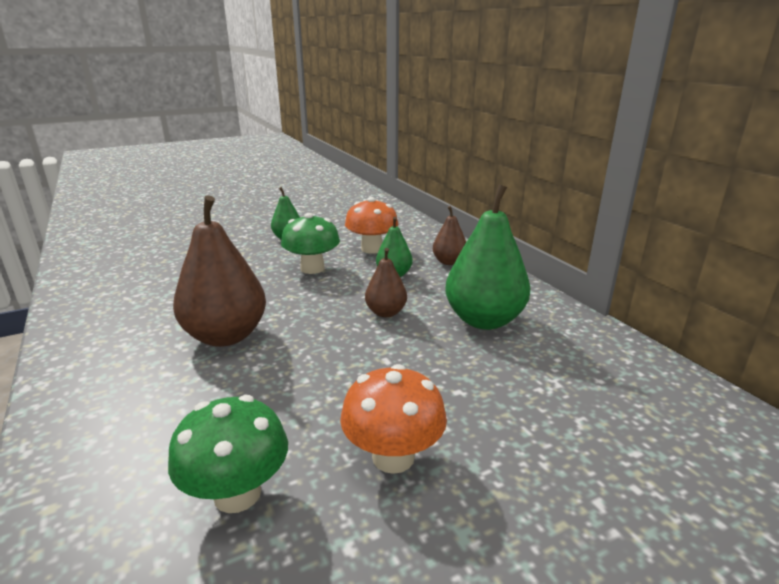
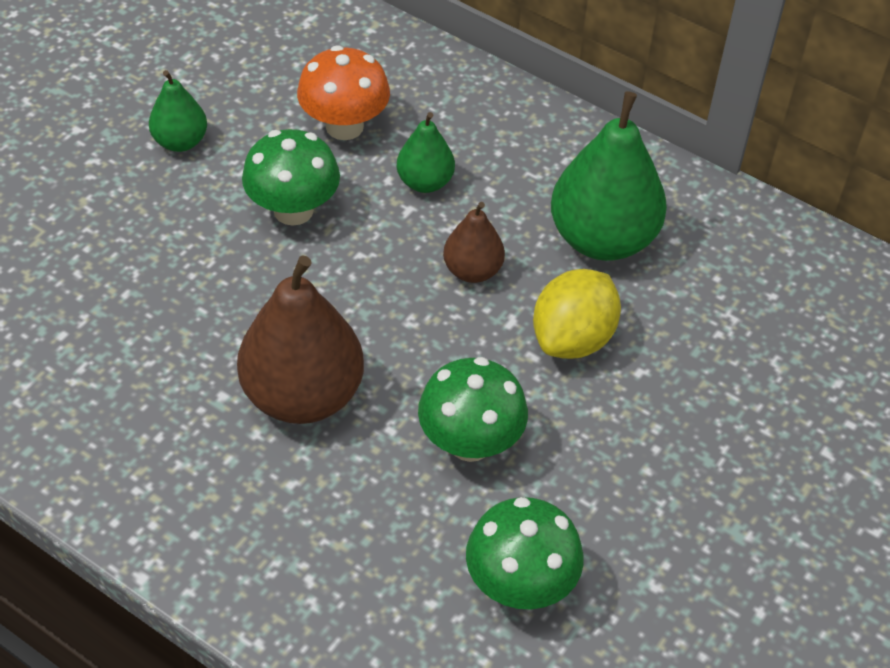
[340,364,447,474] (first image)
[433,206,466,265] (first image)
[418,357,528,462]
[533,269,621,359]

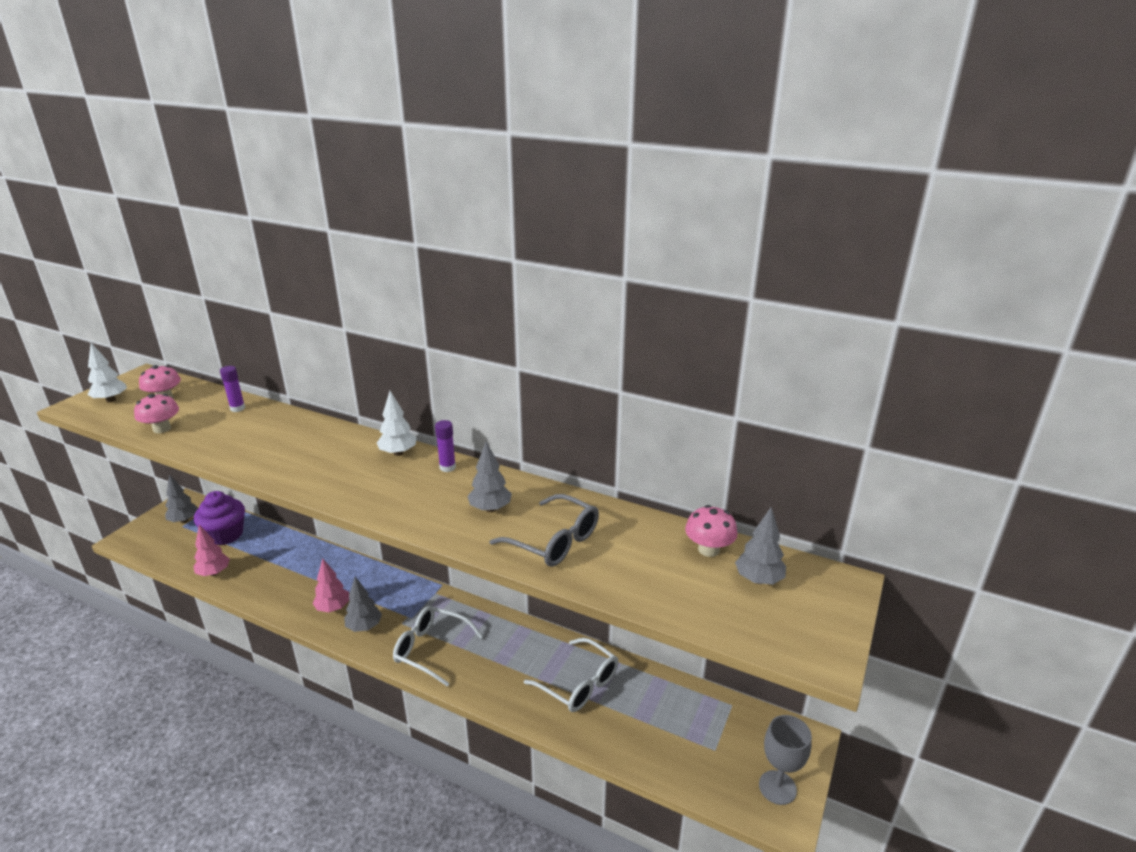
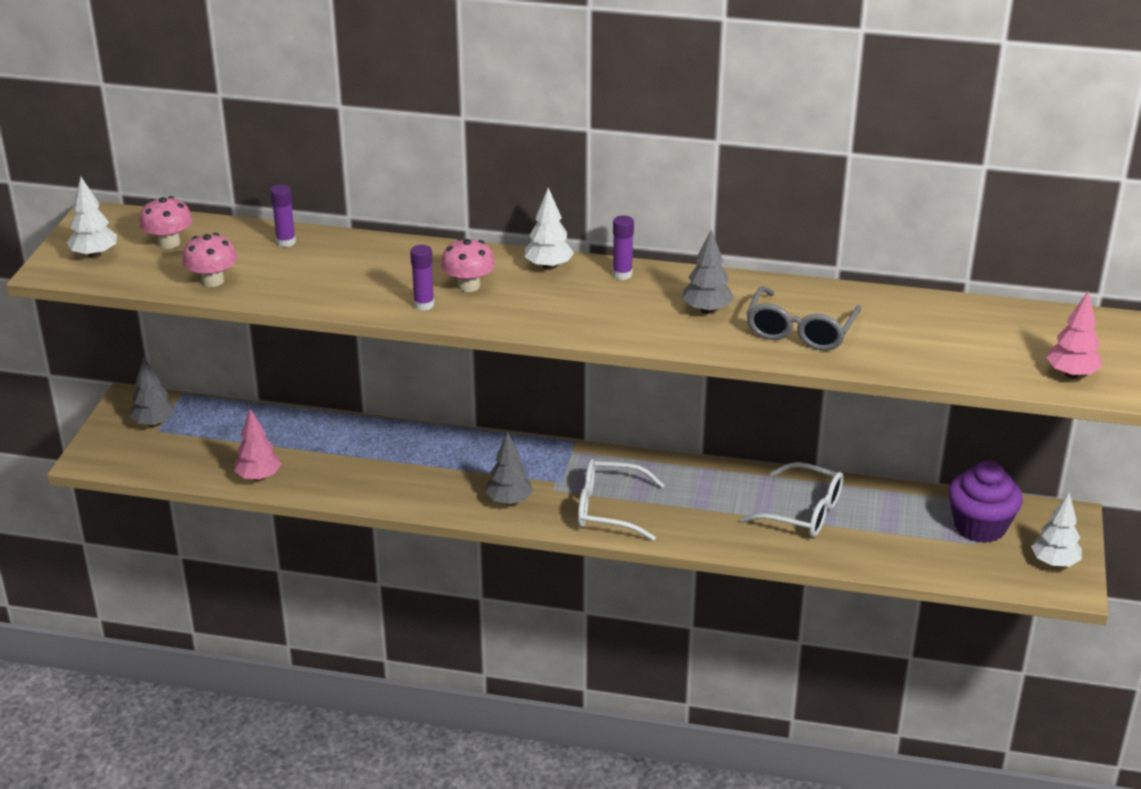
[735,507,786,584] (first image)
[410,245,434,311]
[948,460,1023,543]
[1046,291,1102,378]
[441,238,495,292]
[1031,493,1082,567]
[746,286,861,351]

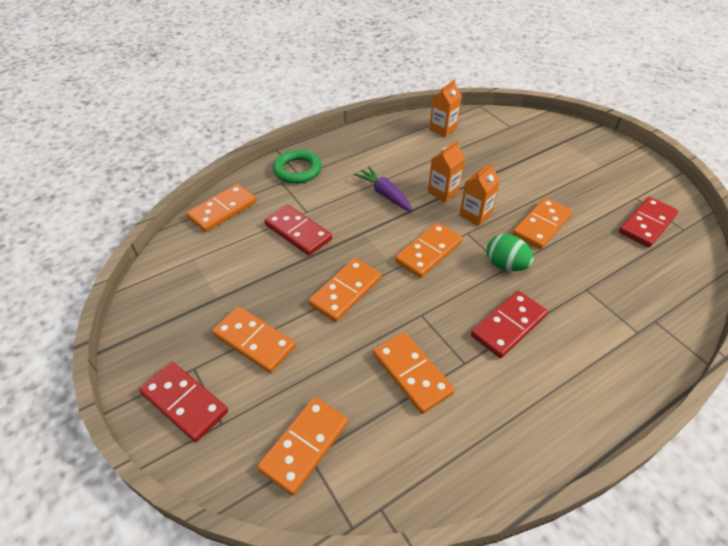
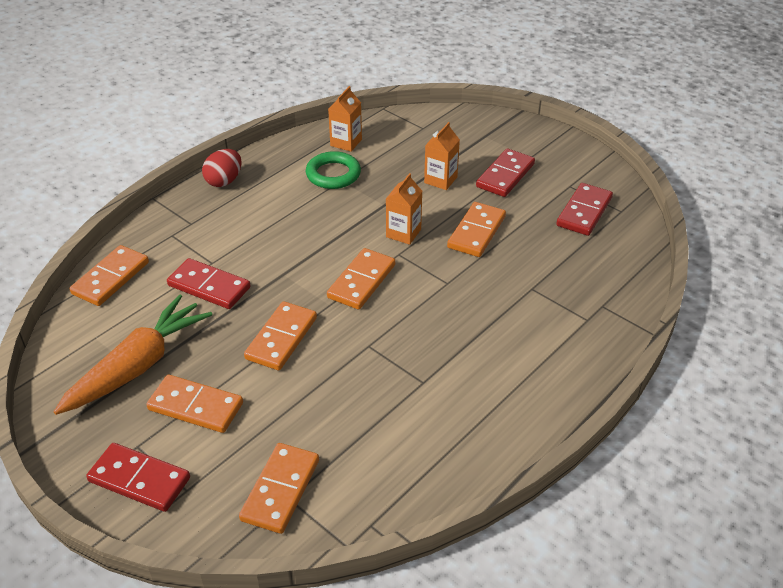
[354,166,413,212] (first image)
[373,332,455,414] (first image)
[487,234,534,271] (first image)
[53,294,212,415]
[202,149,242,187]
[306,151,361,189]
[424,122,460,190]
[476,149,535,197]

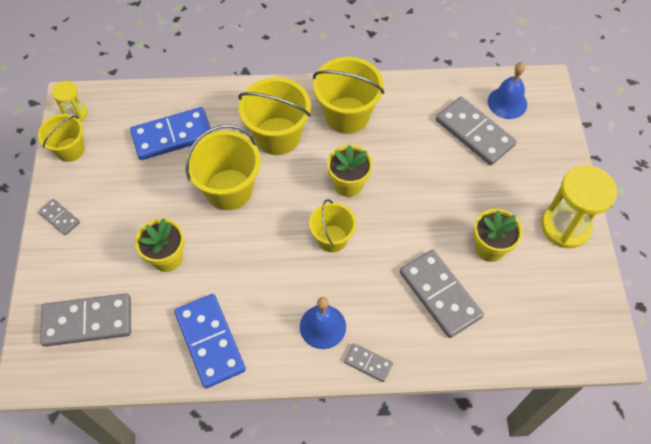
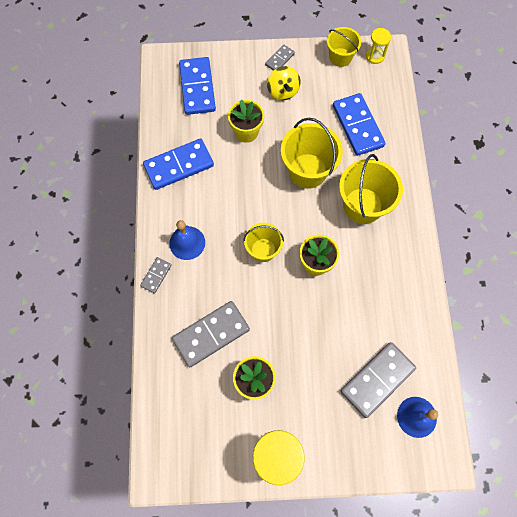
[313,57,384,134] (first image)
[267,66,301,101]
[179,57,216,115]

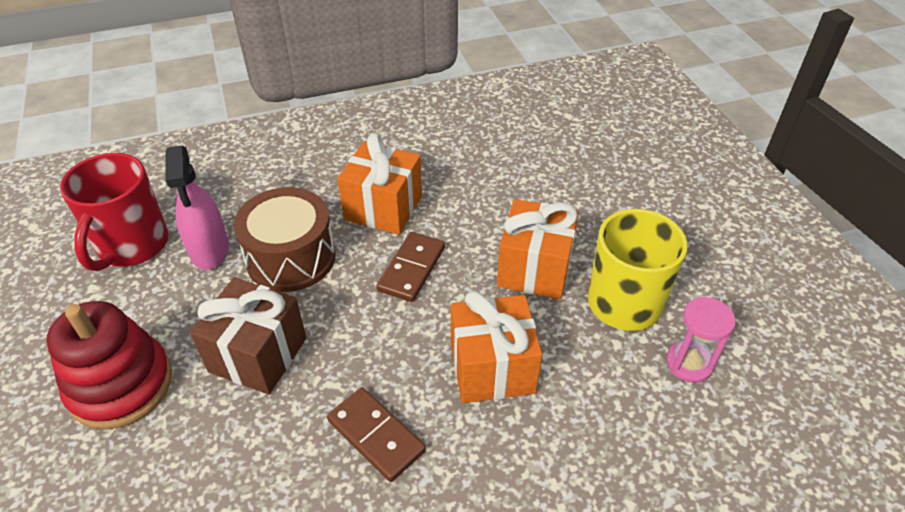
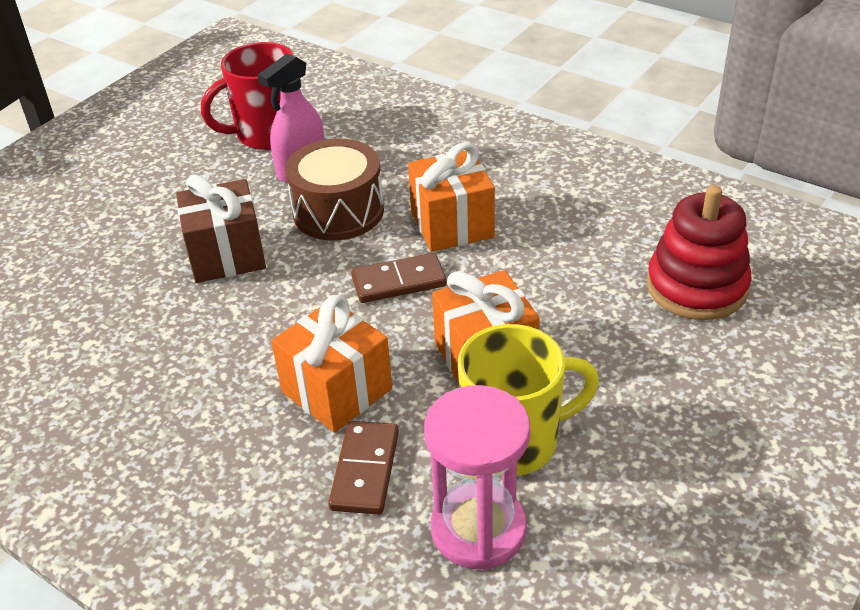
[647,185,752,320]
[328,421,399,515]
[424,385,531,570]

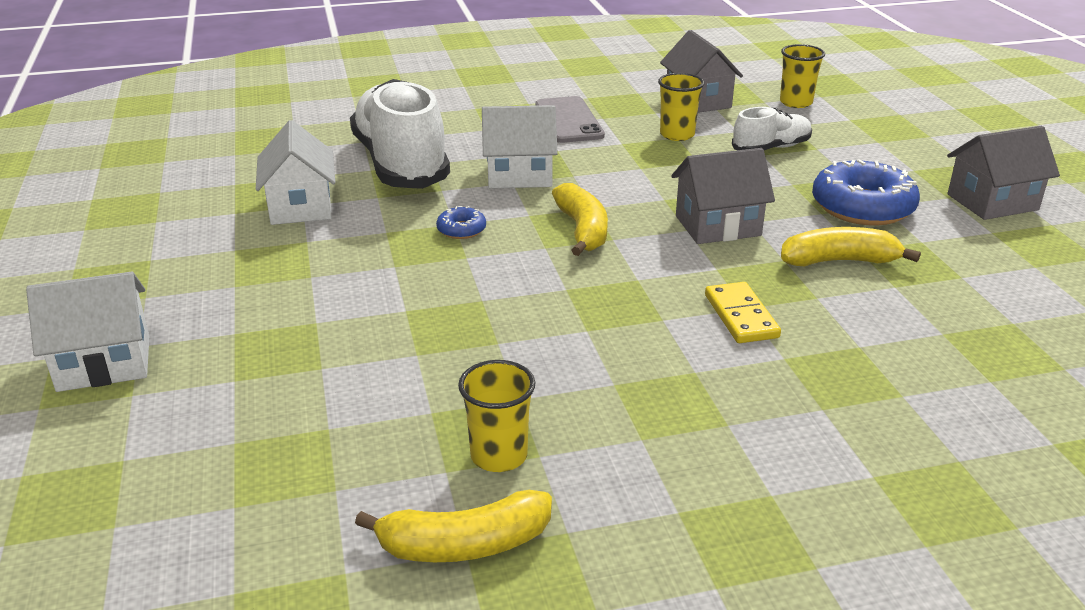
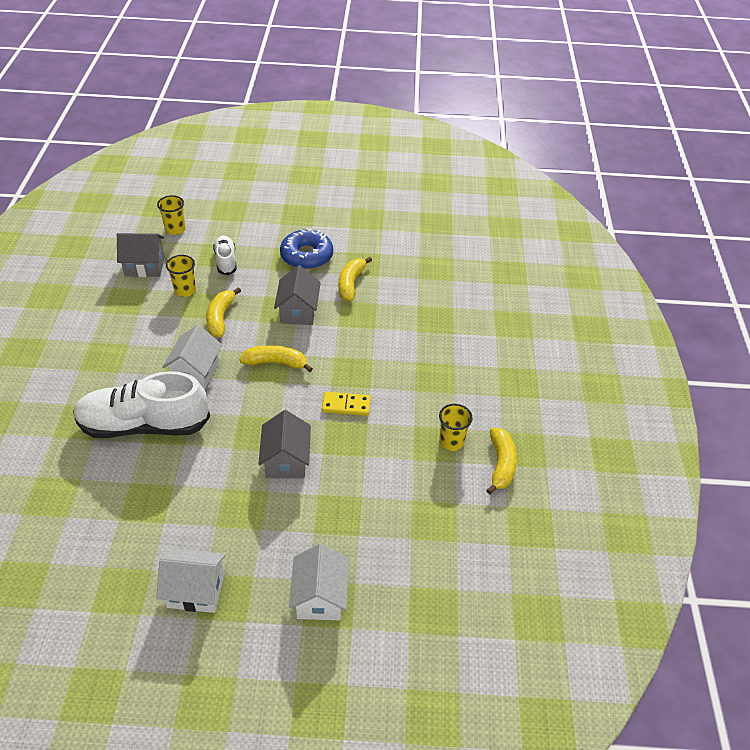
[436,206,486,239] (first image)
[535,96,605,143] (first image)
[206,287,241,337]
[156,548,226,613]
[322,392,371,416]
[259,410,311,478]

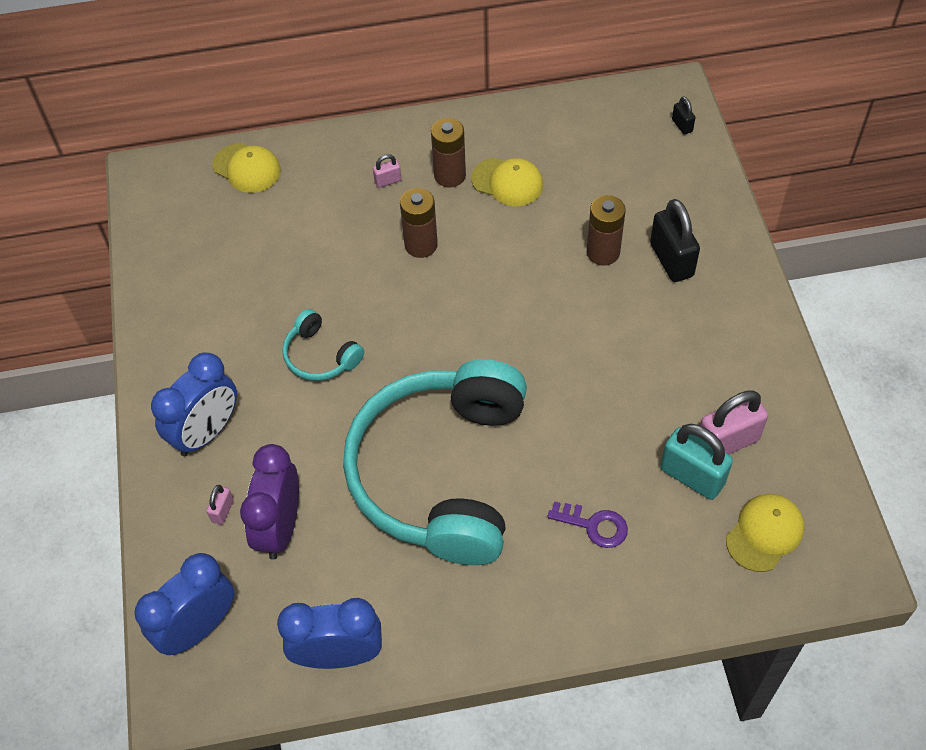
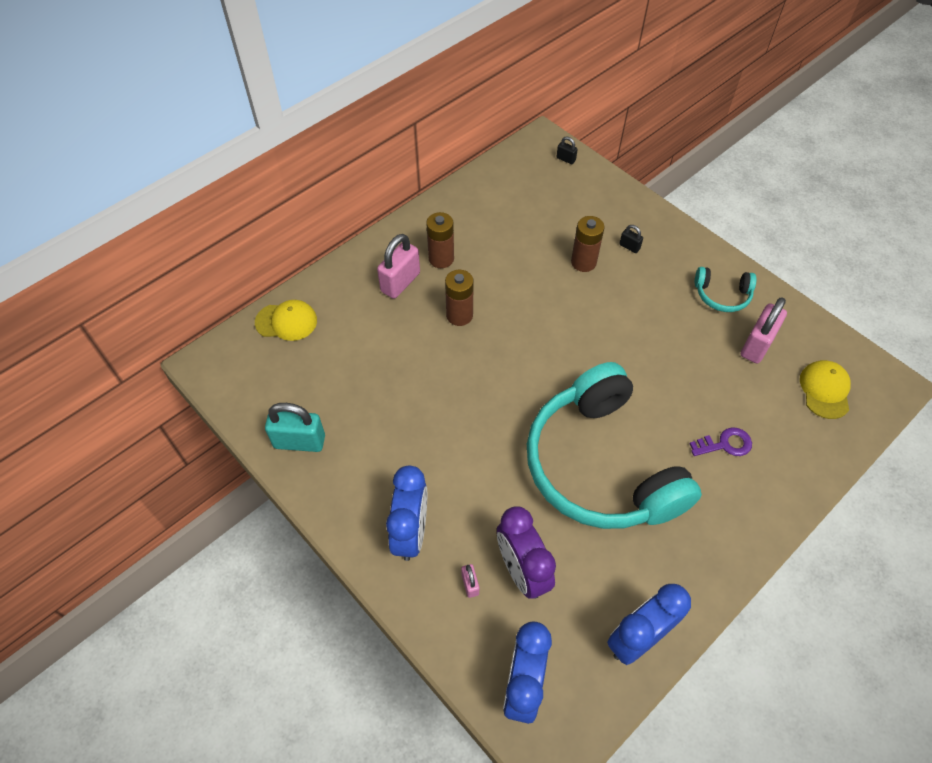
[471,158,543,206] (first image)
[695,267,757,312]
[265,403,325,452]
[377,234,420,299]
[619,225,643,253]

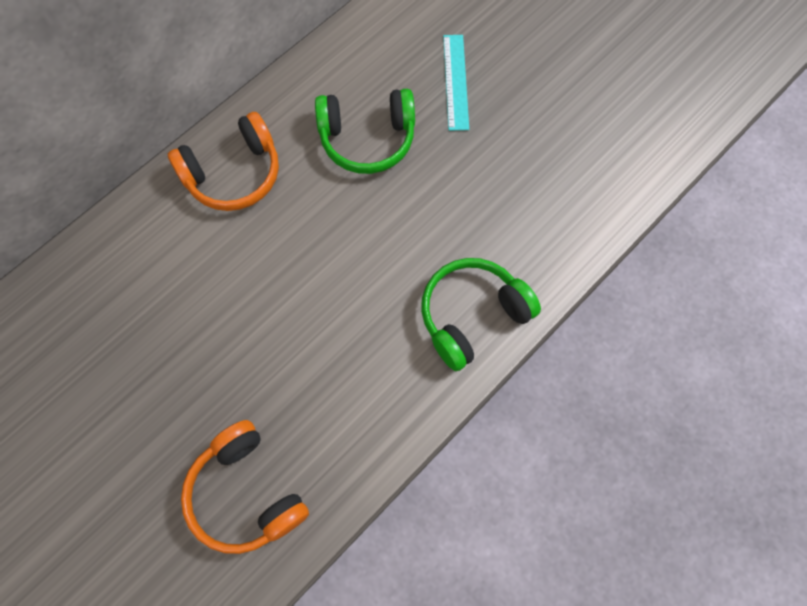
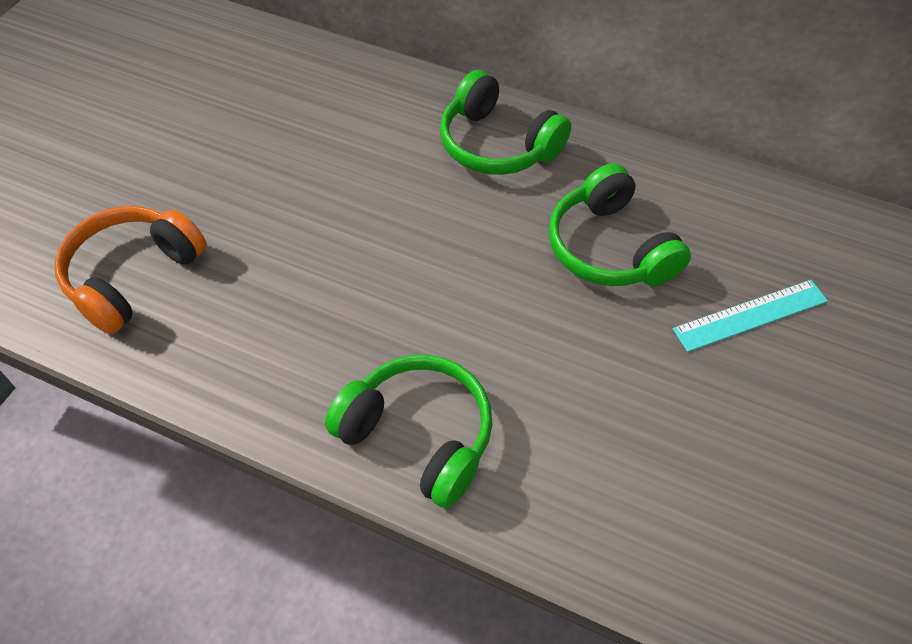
[440,70,571,175]

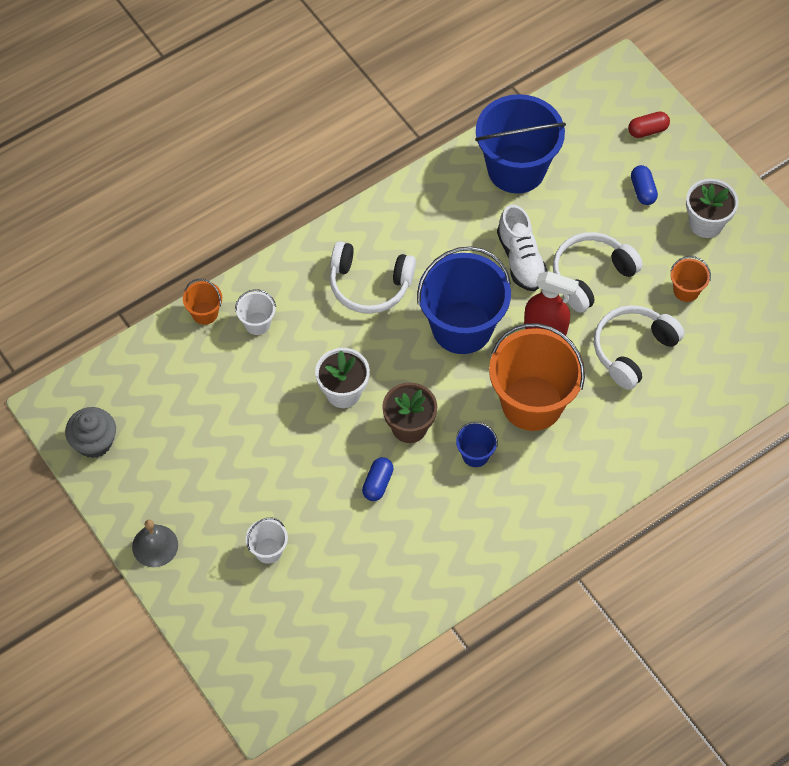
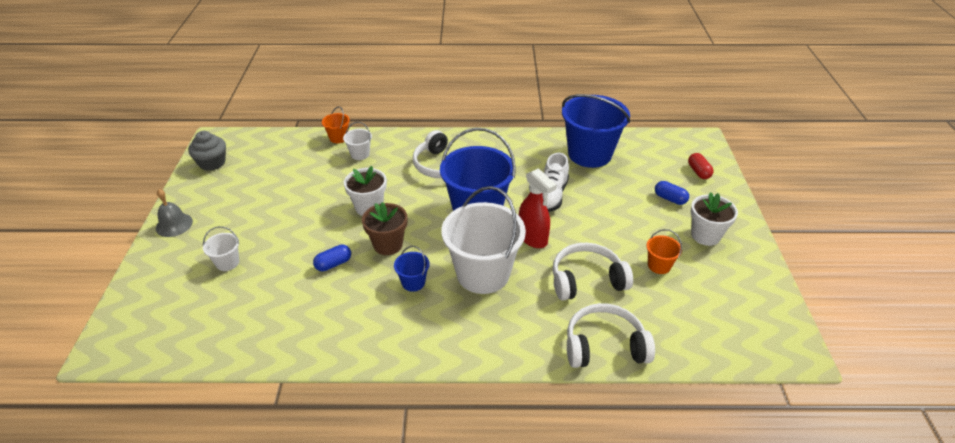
[567,303,655,368]
[441,186,526,294]
[688,153,713,179]
[655,181,689,205]

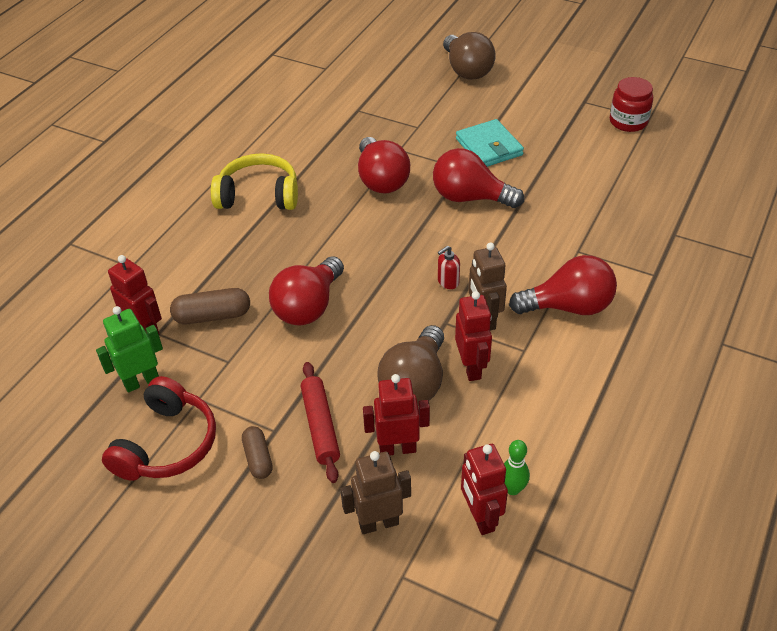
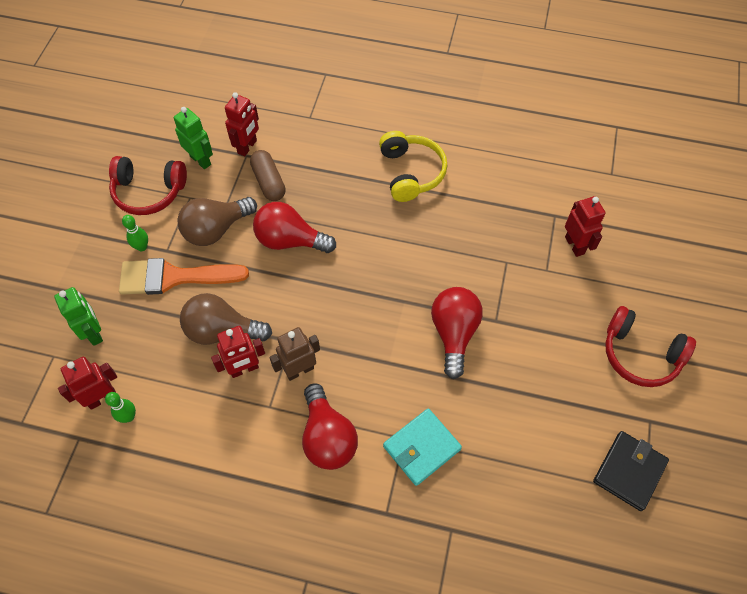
[358,137,410,193] (first image)
[438,245,460,289] (first image)
[605,306,696,387]
[565,196,606,257]
[177,197,257,246]
[383,408,462,486]
[122,215,148,251]
[119,258,249,295]
[593,431,669,511]
[54,287,103,346]

